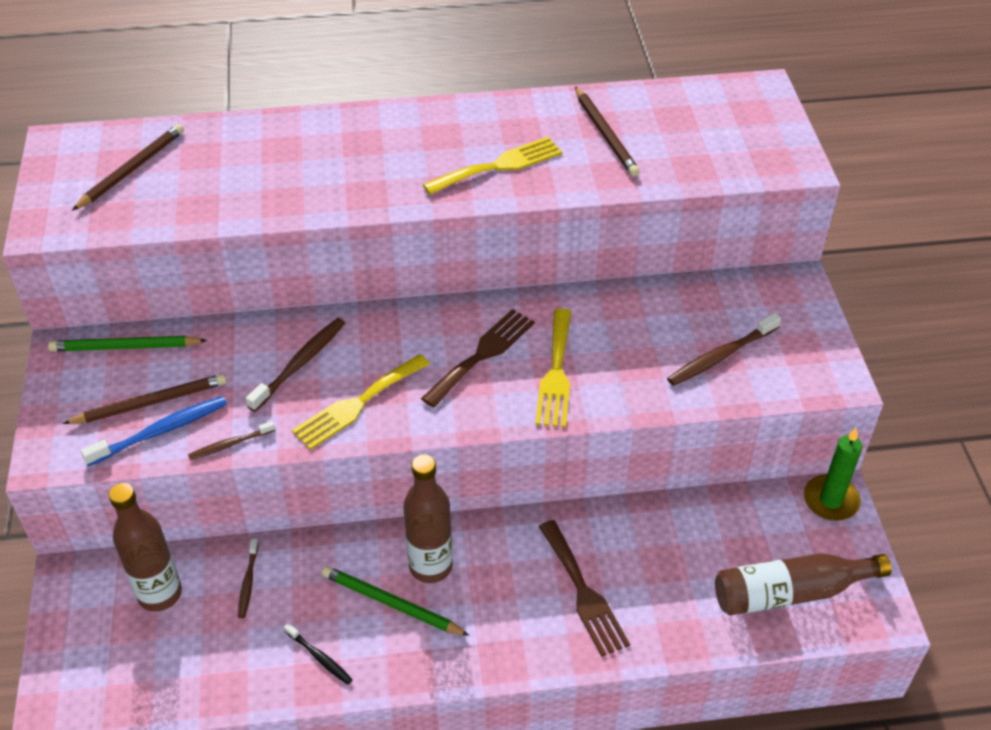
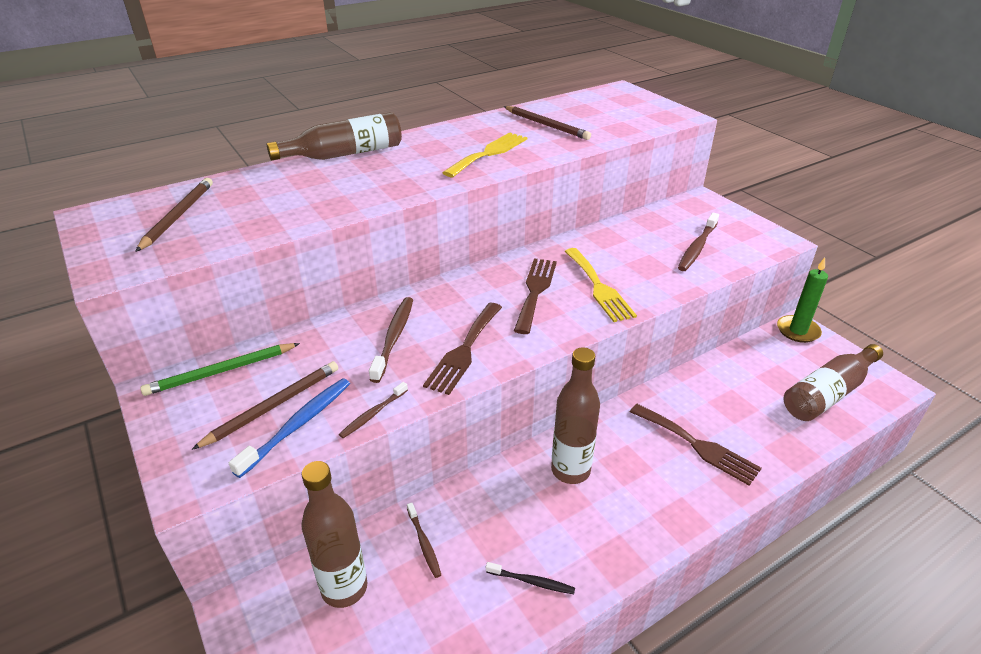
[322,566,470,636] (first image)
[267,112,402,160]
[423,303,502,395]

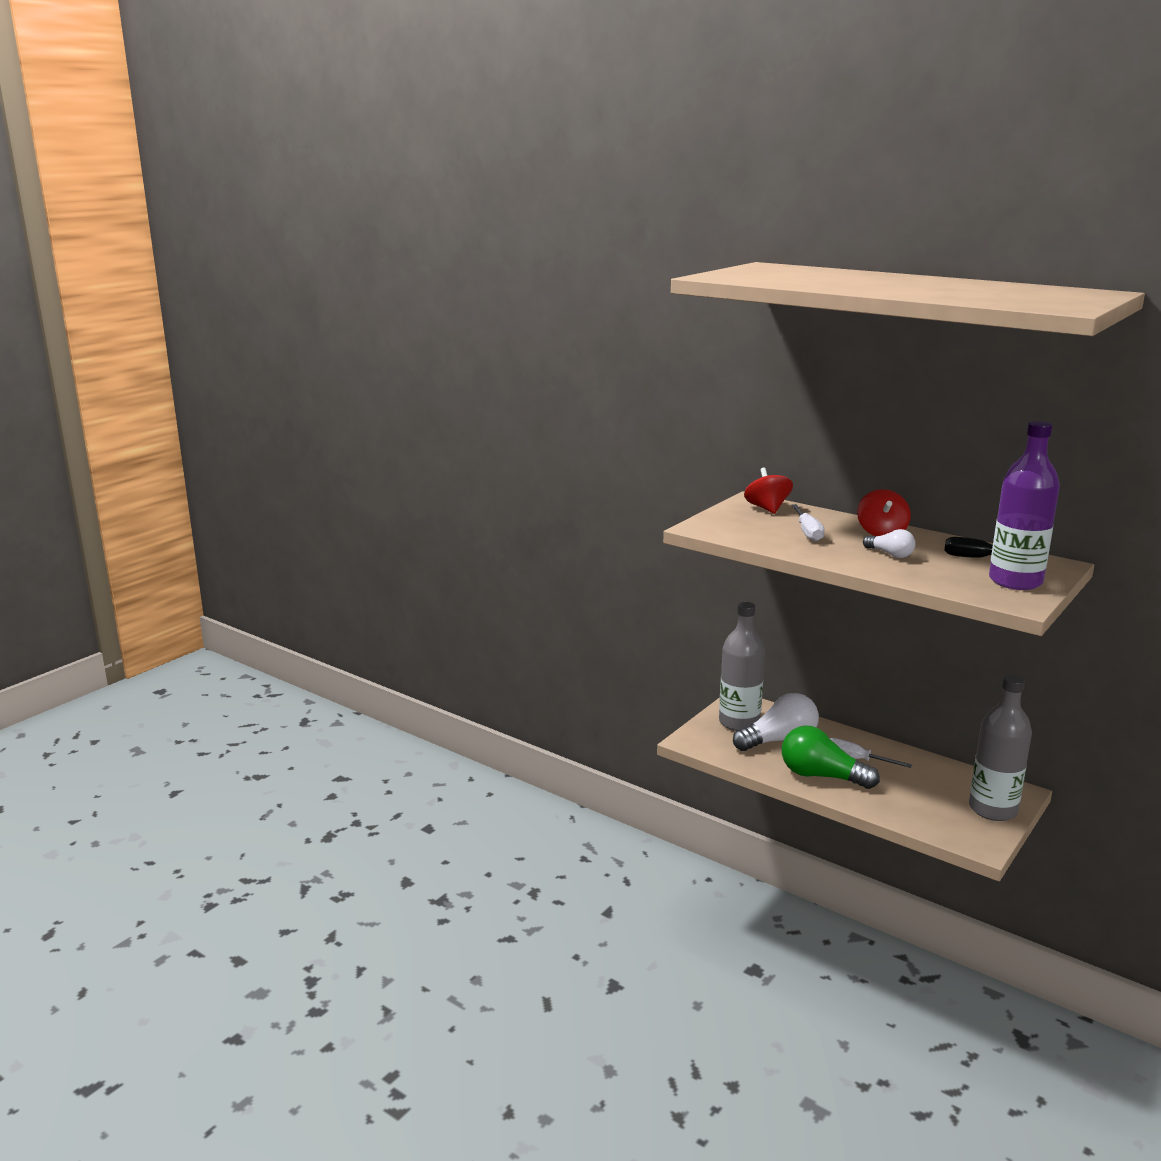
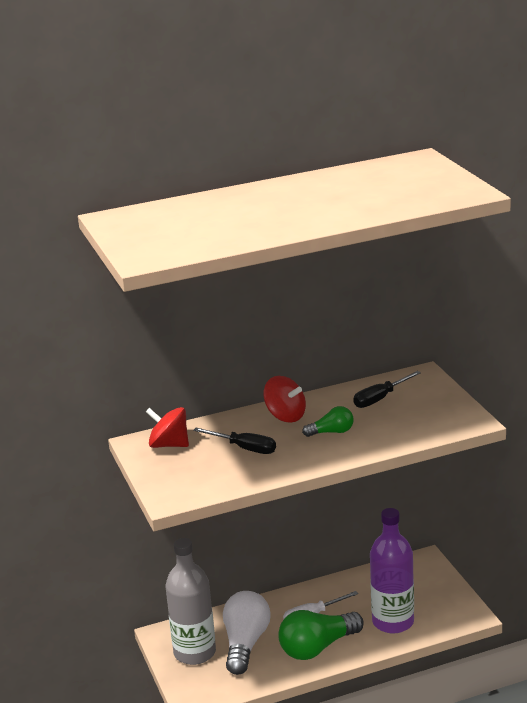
[969,675,1032,821] (first image)
[370,508,414,634]
[193,427,276,454]
[302,406,354,437]

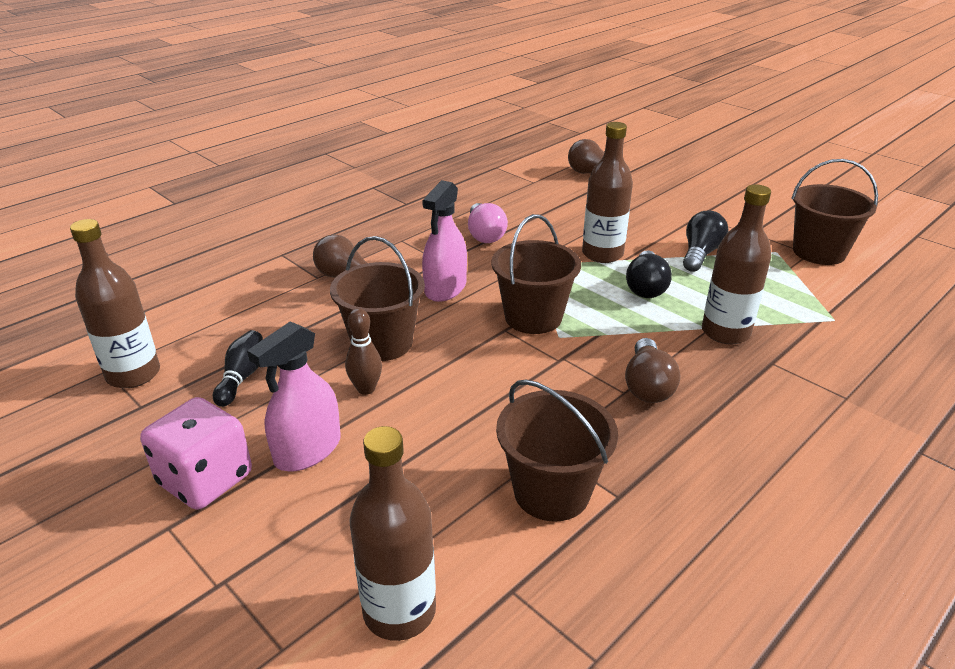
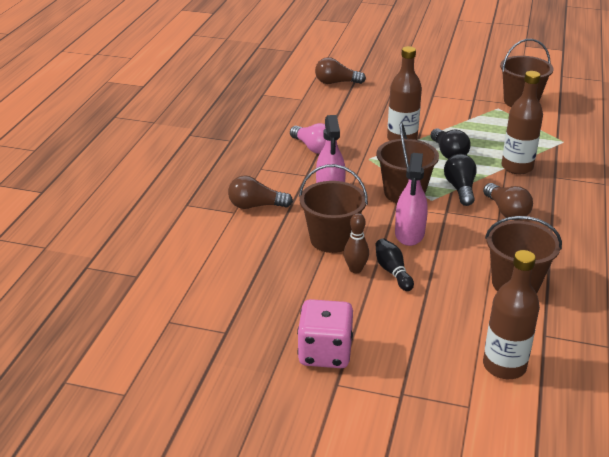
[70,219,160,388] (first image)
[375,238,414,291]
[395,153,428,246]
[444,154,477,206]

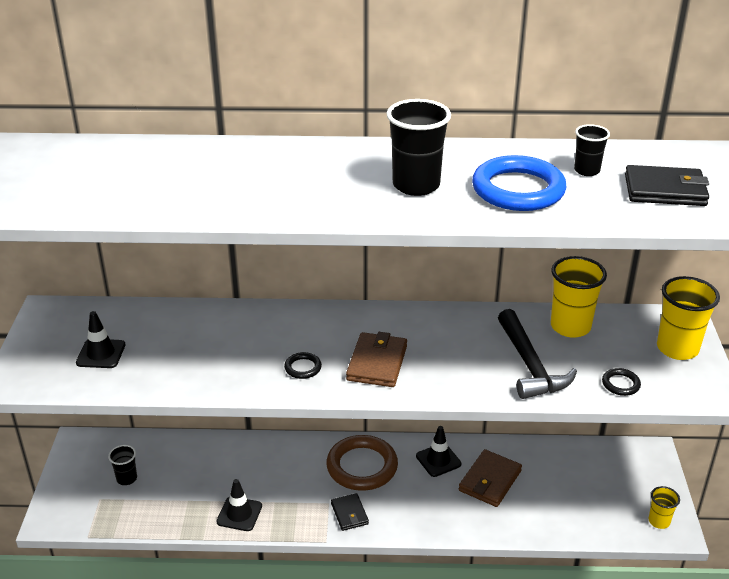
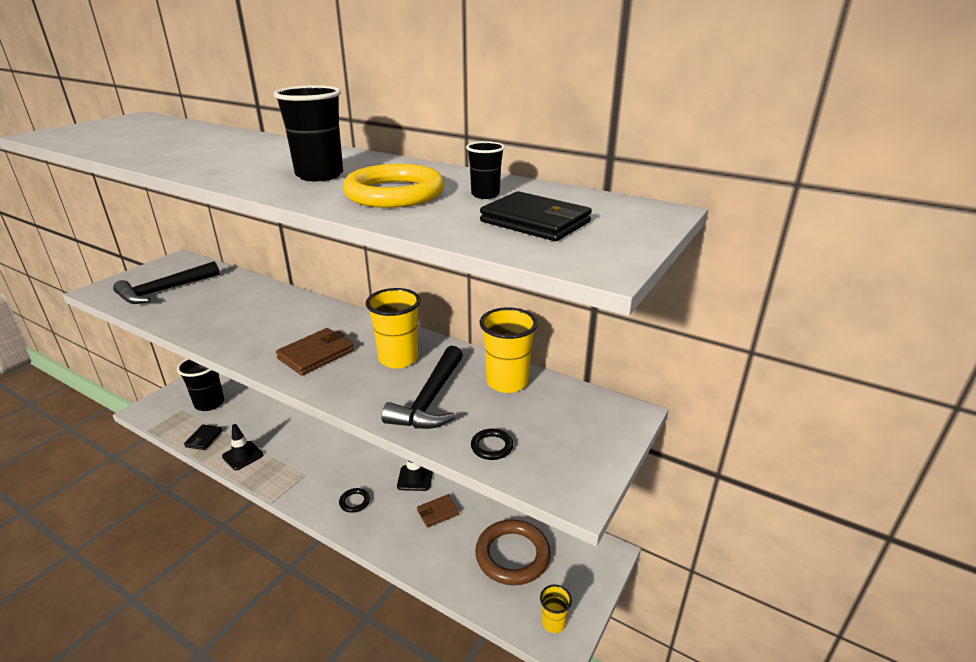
[339,488,370,513]
[475,520,551,585]
[184,424,222,450]
[366,288,421,368]
[113,261,220,304]
[342,164,444,208]
[177,358,224,411]
[417,494,459,528]

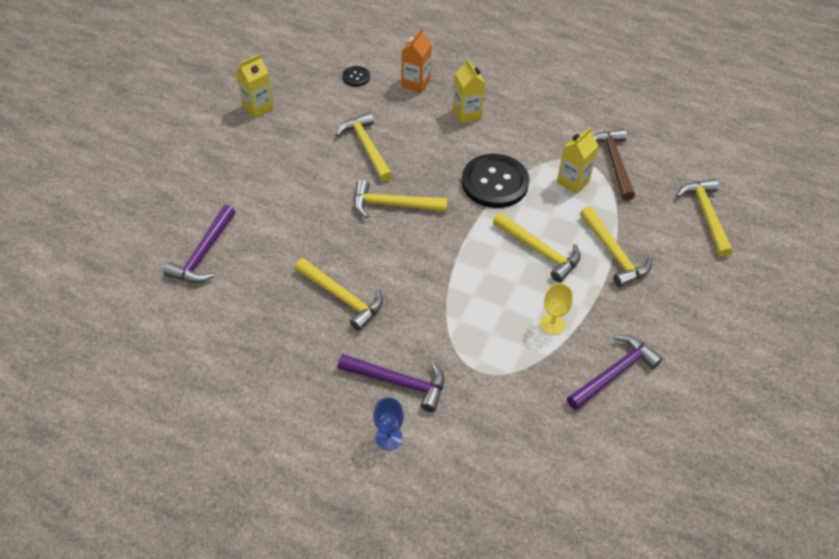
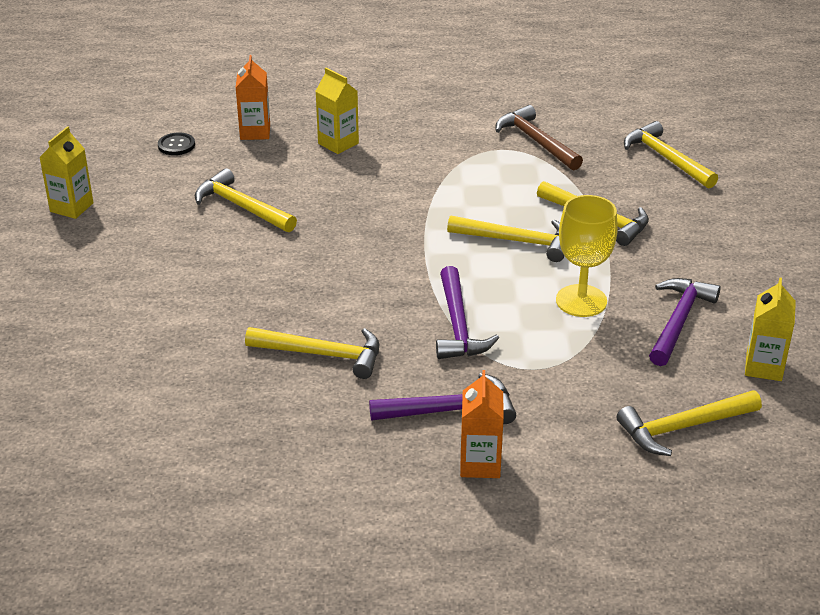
[462,154,529,208] (first image)
[436,266,499,359]
[617,390,762,456]
[745,278,796,381]
[460,370,504,478]
[556,195,618,317]

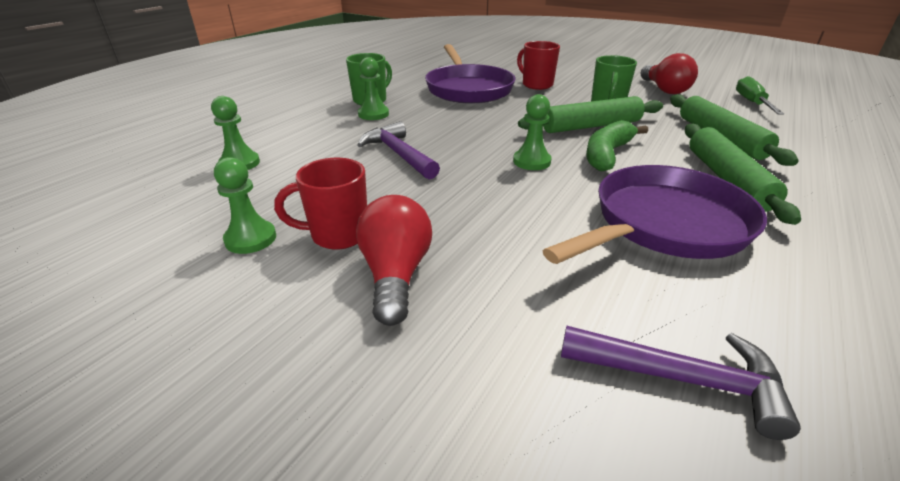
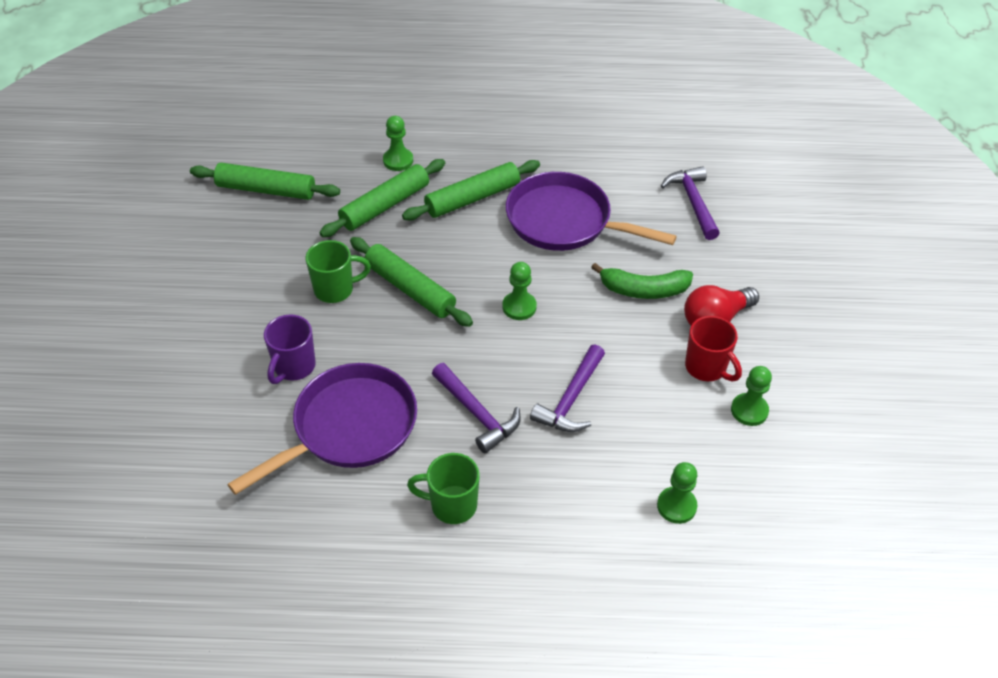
[641,53,698,94] (first image)
[432,363,520,453]
[383,116,413,171]
[591,263,693,299]
[190,163,340,200]
[264,314,316,384]

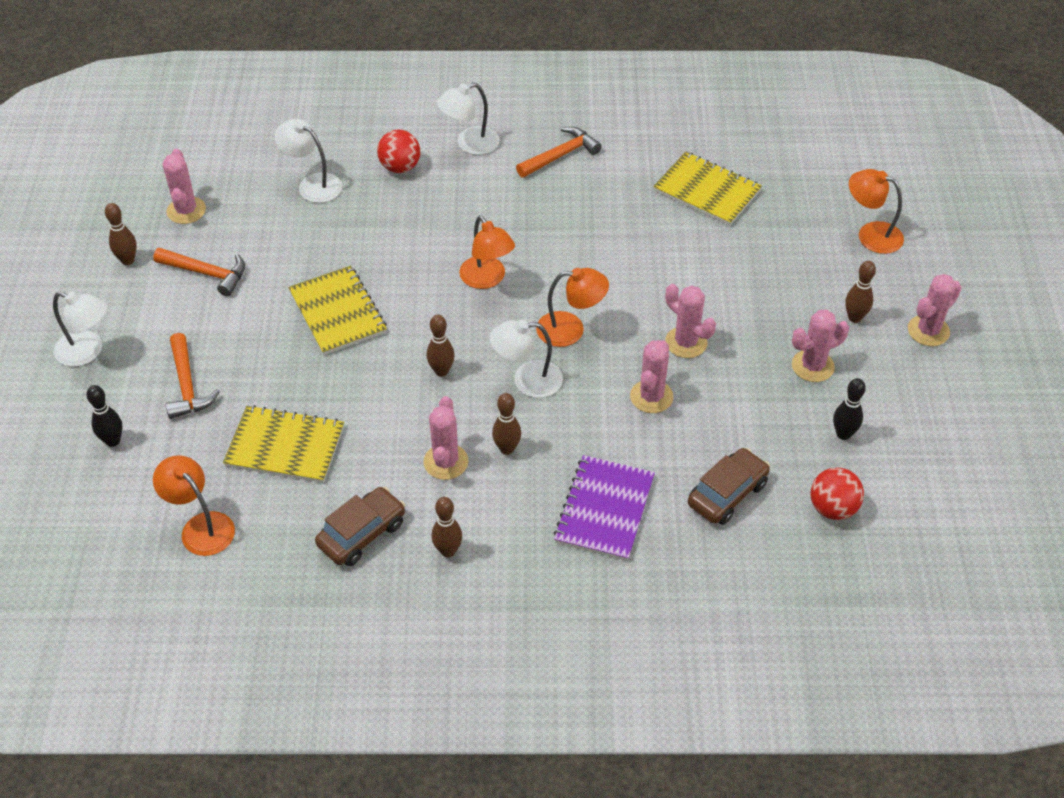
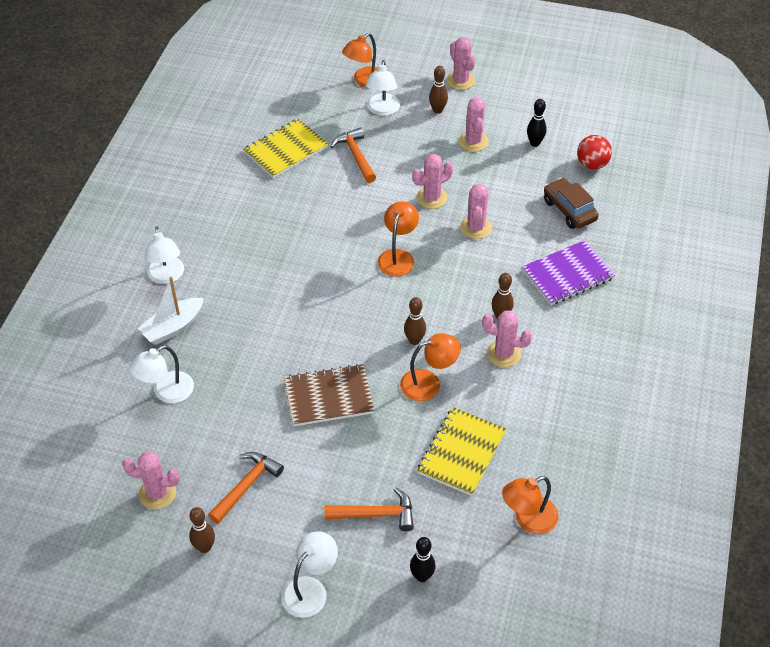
[315,487,405,566] (first image)
[432,497,462,557] (first image)
[400,333,461,401]
[366,60,400,116]
[330,127,376,183]
[138,277,204,345]
[284,364,375,427]
[522,240,615,305]
[460,183,492,239]

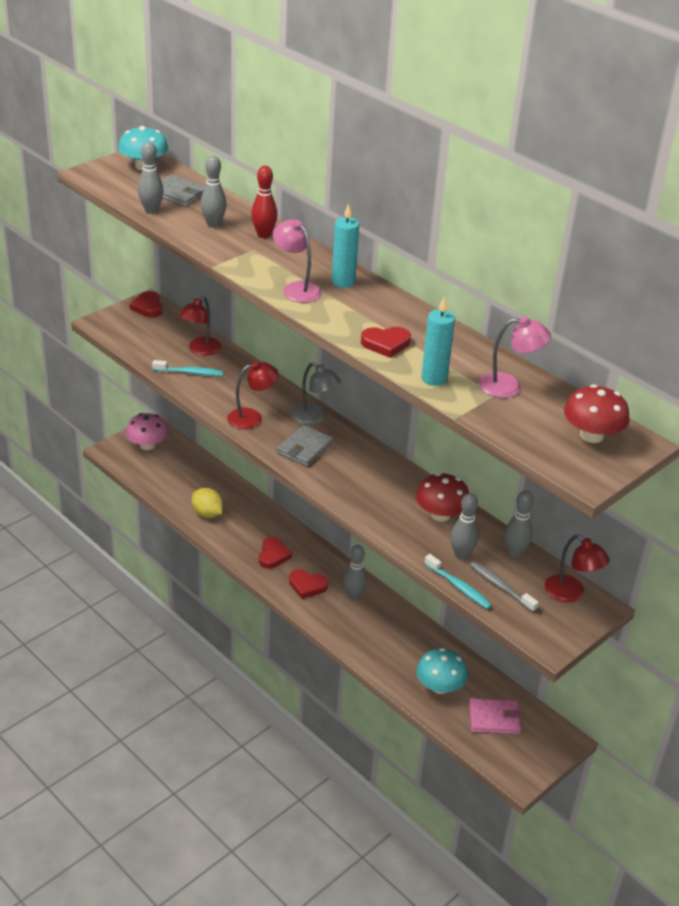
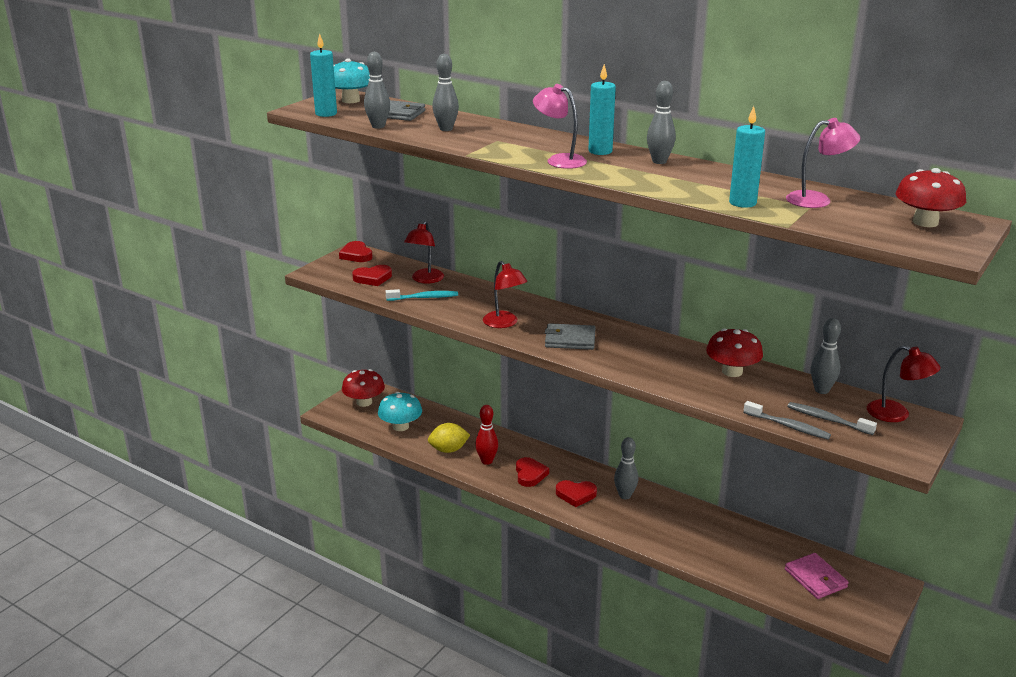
[292,363,341,425] (first image)
[310,33,337,117]
[475,405,498,465]
[352,265,392,286]
[378,392,422,431]
[647,81,676,164]
[342,369,385,407]
[744,401,831,440]
[428,423,470,453]
[483,261,527,328]
[545,323,596,350]
[785,553,849,599]

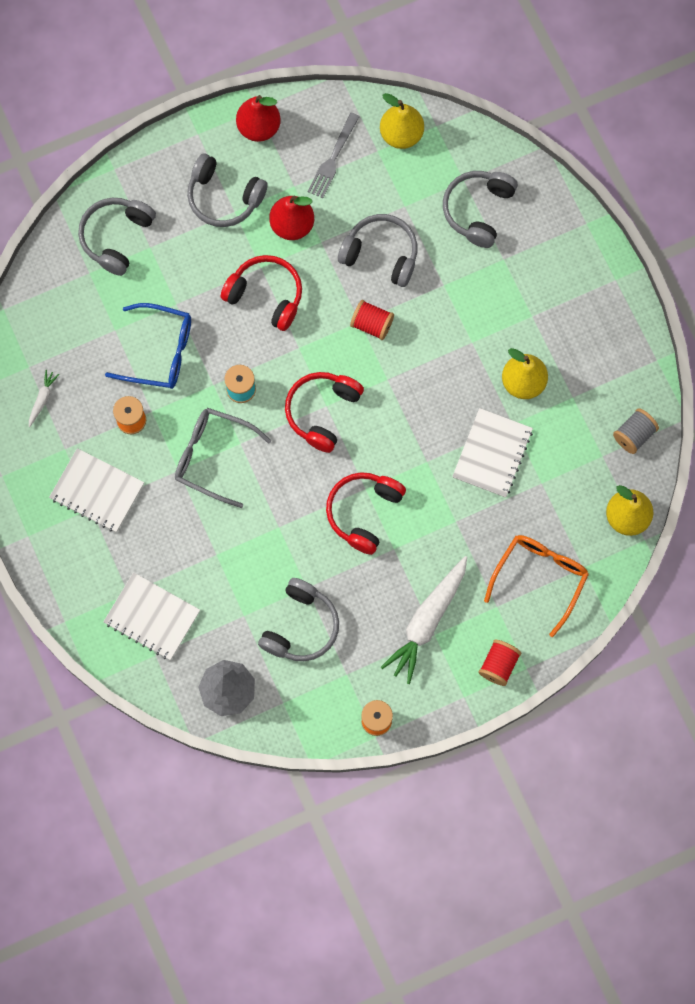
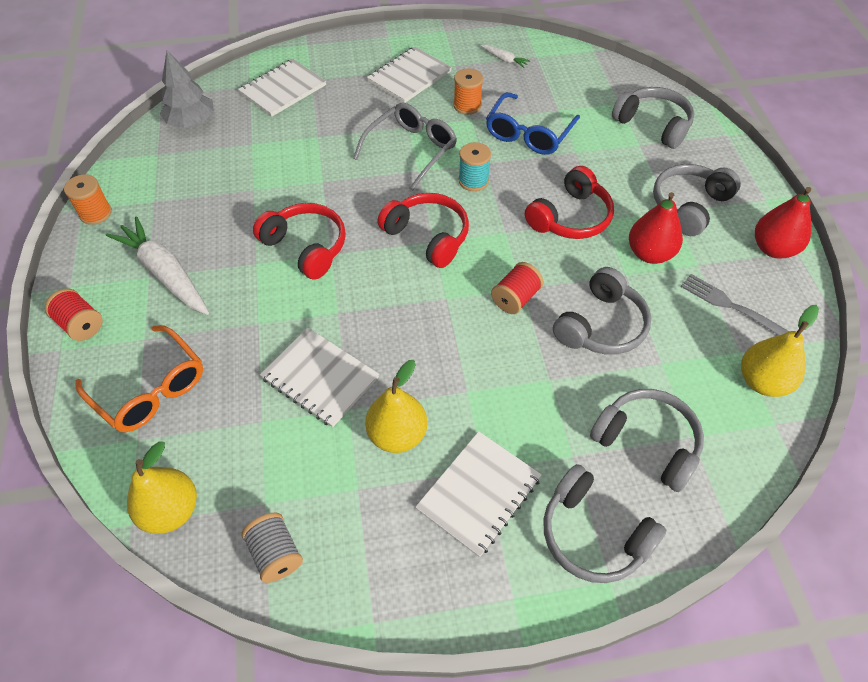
[416,431,542,557]
[543,464,667,583]

